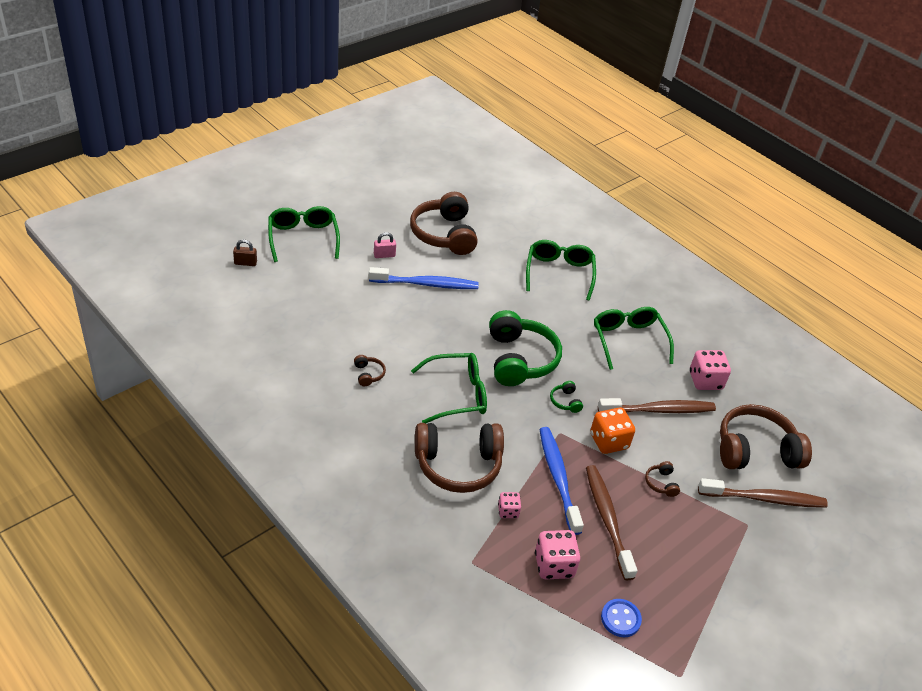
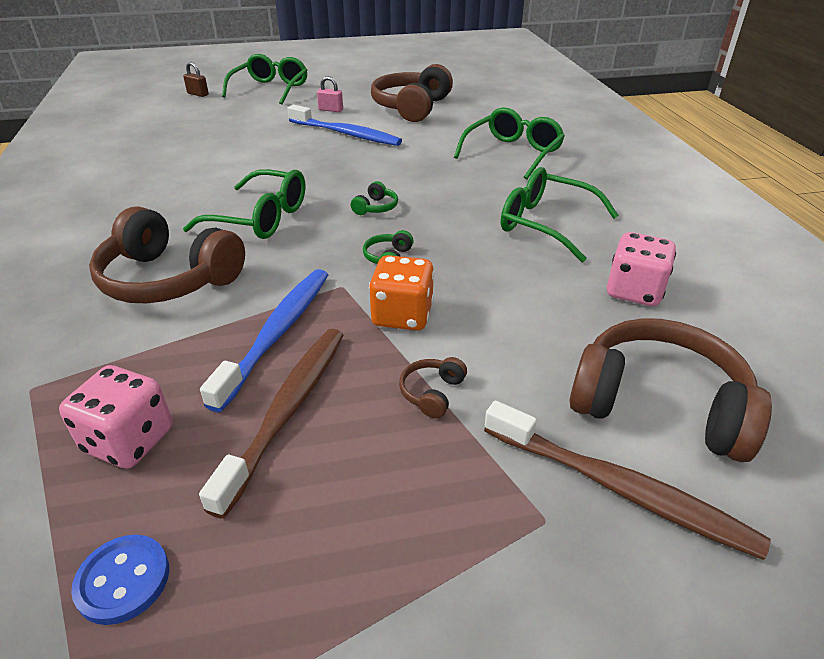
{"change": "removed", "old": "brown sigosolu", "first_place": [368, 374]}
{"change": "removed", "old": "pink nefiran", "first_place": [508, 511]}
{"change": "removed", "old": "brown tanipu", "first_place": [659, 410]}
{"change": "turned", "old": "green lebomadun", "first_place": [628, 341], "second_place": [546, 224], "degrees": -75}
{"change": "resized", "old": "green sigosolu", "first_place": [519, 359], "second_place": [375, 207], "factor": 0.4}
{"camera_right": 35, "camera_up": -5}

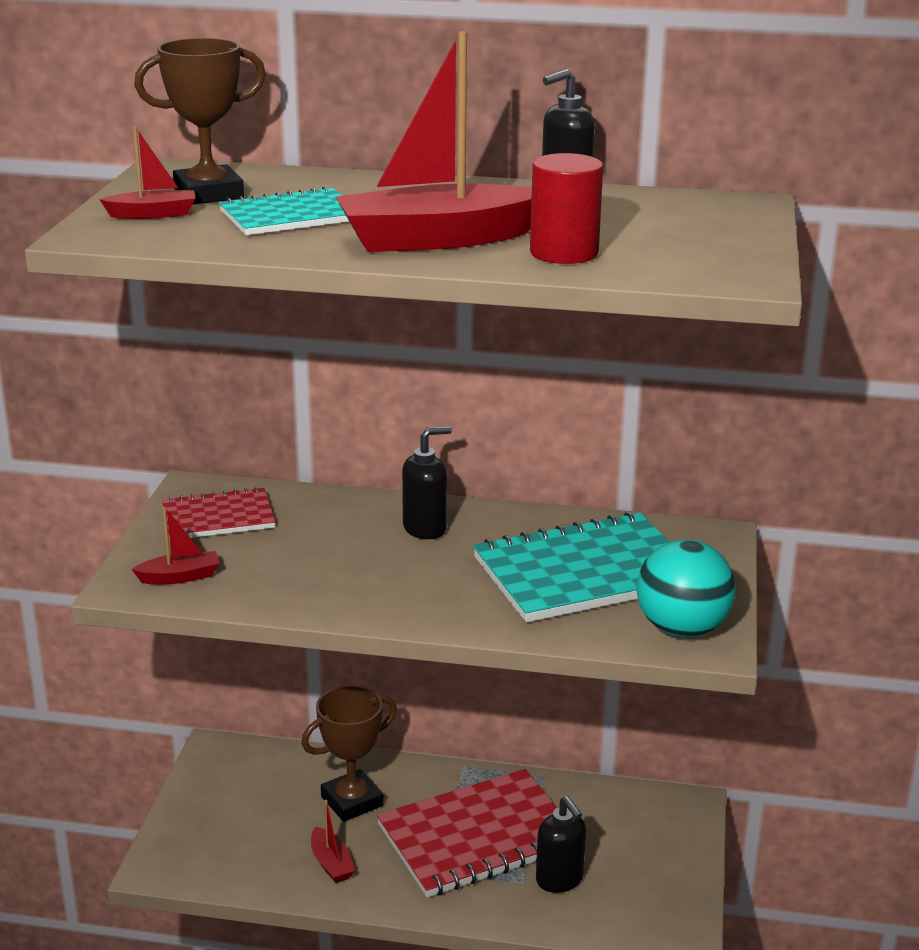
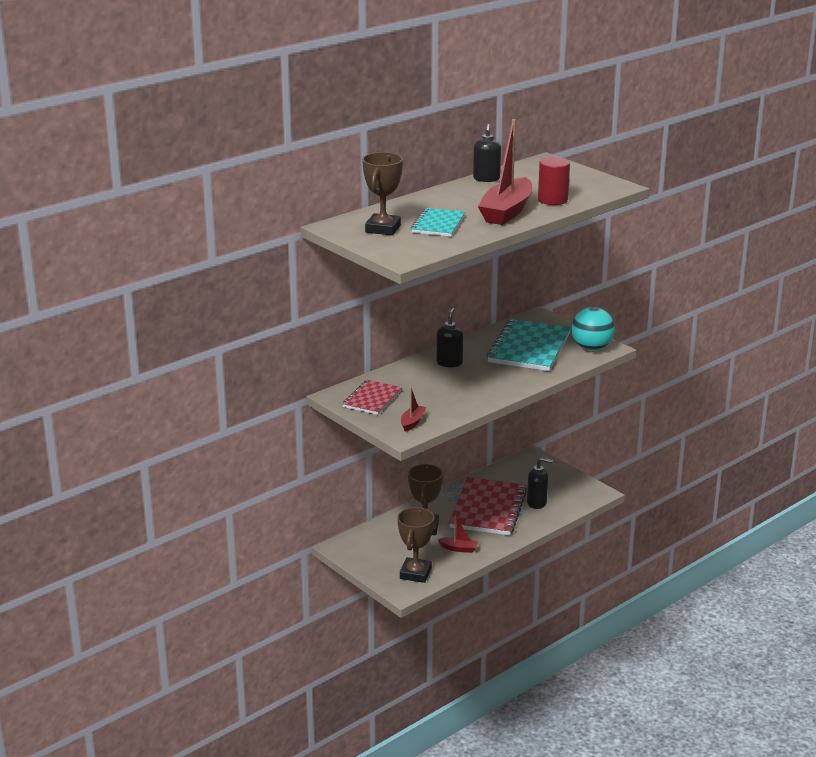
{"change": "removed", "old": "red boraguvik", "first_place": [153, 214]}
{"change": "added", "new": "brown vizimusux", "second_place": [415, 573]}
{"camera_right": -50, "camera_up": 0}

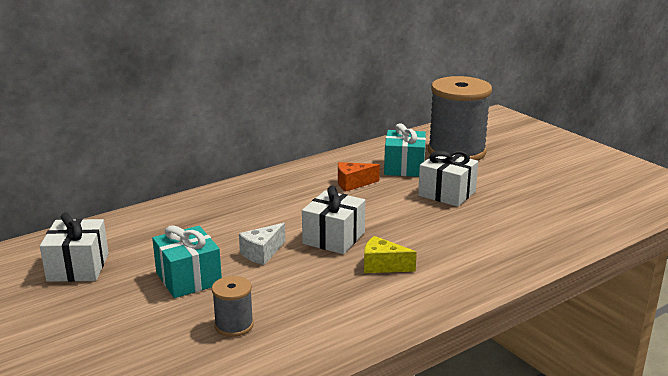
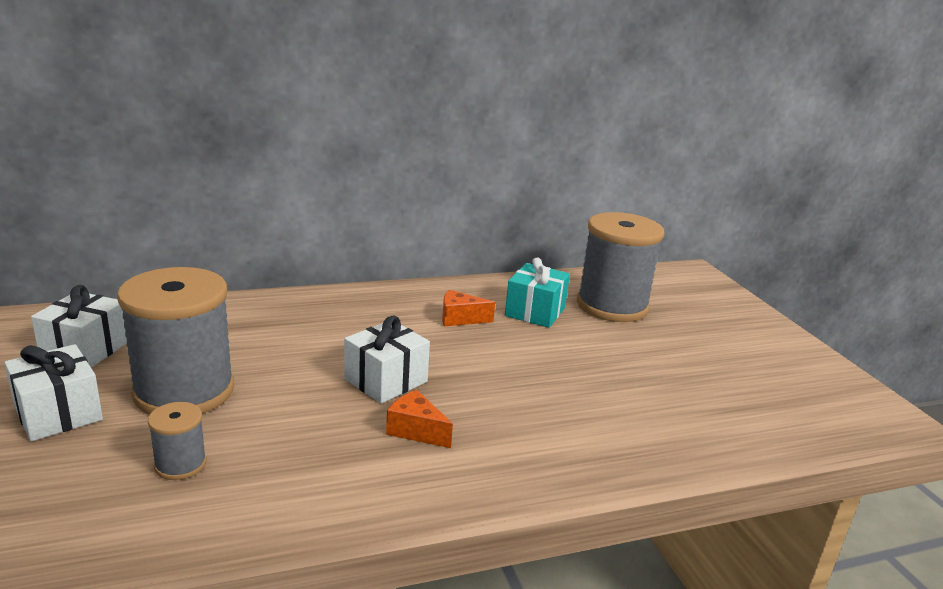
{"change": "removed", "old": "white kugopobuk", "first_place": [262, 253]}
{"change": "moved", "old": "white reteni", "first_place": [447, 193], "second_place": [58, 413]}
{"change": "replaced", "old": "turquoise reteni", "new": "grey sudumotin", "first_place": [188, 278], "second_place": [184, 391]}
{"change": "recoloured", "old": "yellow kugopobuk", "new": "orange kugopobuk", "first_place": [382, 266], "second_place": [416, 431]}
{"camera_right": 15, "camera_up": 0}

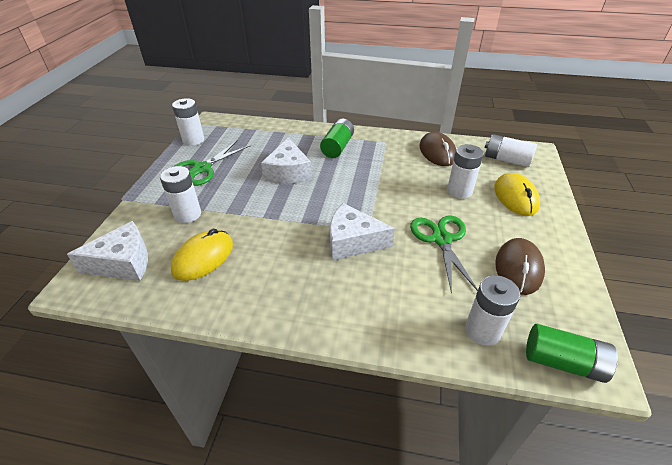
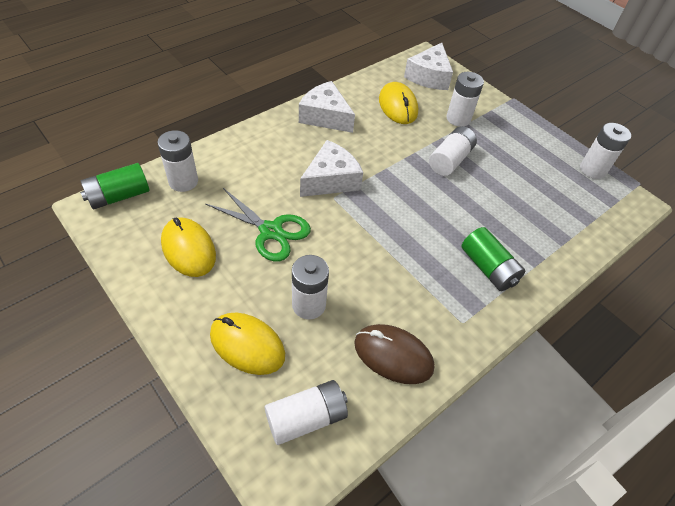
{"change": "removed", "old": "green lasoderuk", "first_place": [202, 168]}
{"change": "added", "new": "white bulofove", "second_place": [450, 160]}
{"change": "moved", "old": "white kugopobuk", "first_place": [288, 172], "second_place": [325, 116]}
{"change": "recoloured", "old": "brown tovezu", "new": "yellow tovezu", "first_place": [518, 268], "second_place": [188, 249]}
{"camera_right": 125, "camera_up": 10}

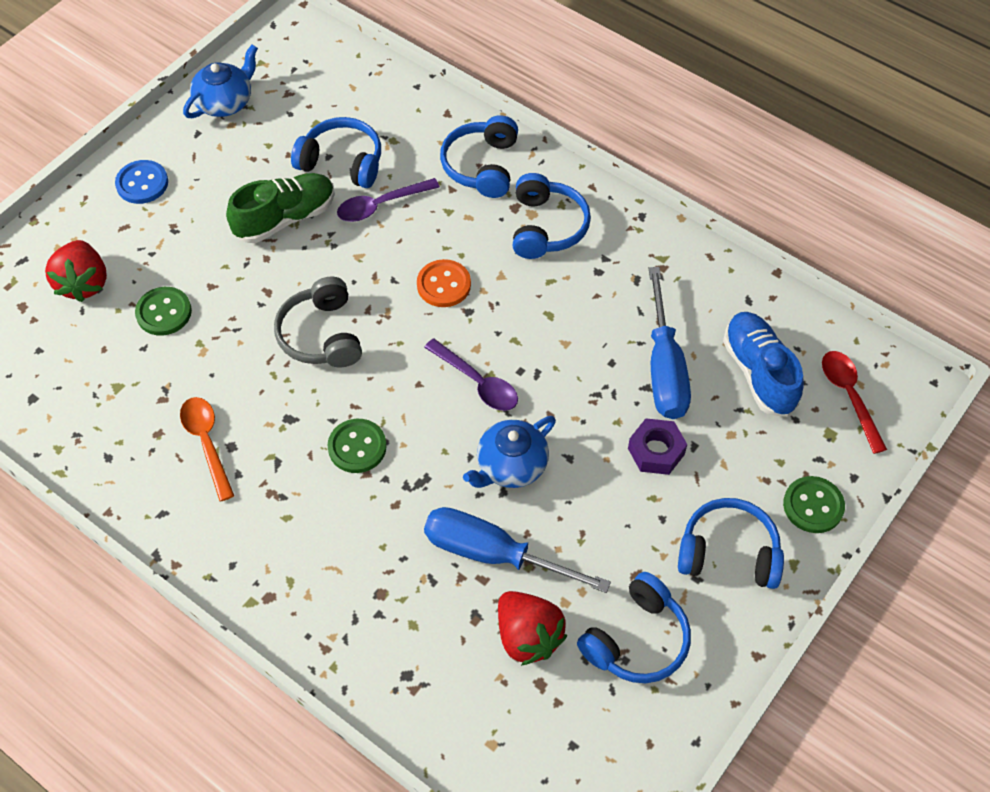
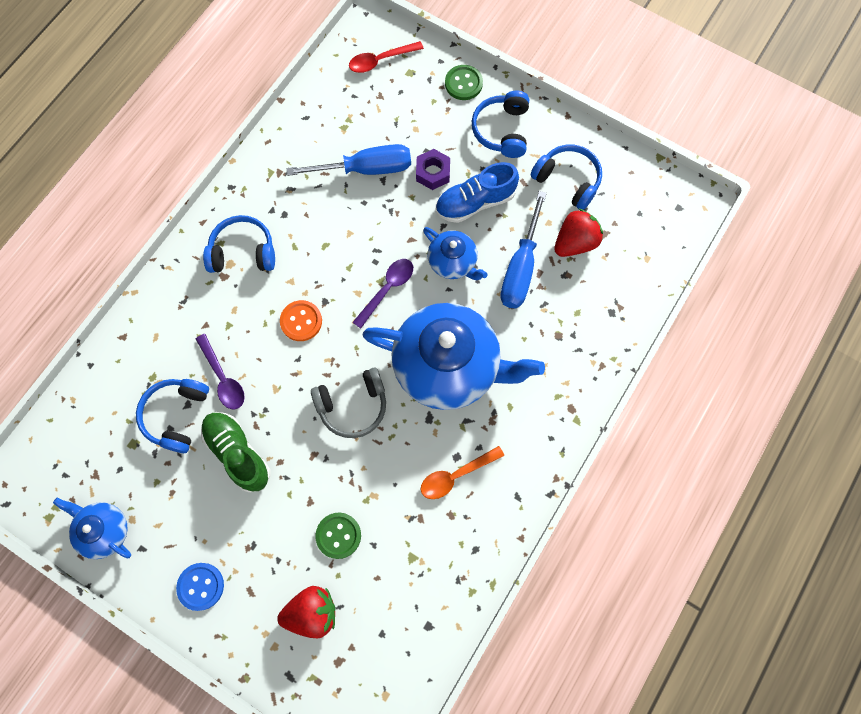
{"change": "removed", "old": "blue sigosolu", "first_place": [482, 166]}
{"change": "moved", "old": "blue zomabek", "first_place": [759, 372], "second_place": [475, 202]}
{"change": "replaced", "old": "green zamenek", "new": "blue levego", "first_place": [357, 447], "second_place": [448, 366]}
{"camera_right": -95, "camera_up": 15}

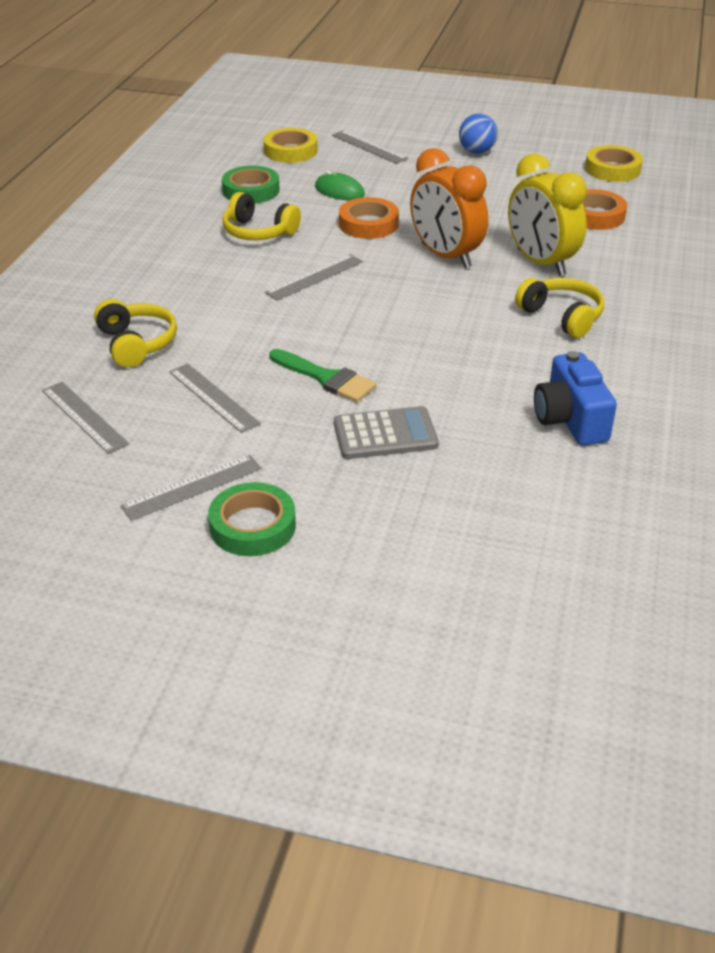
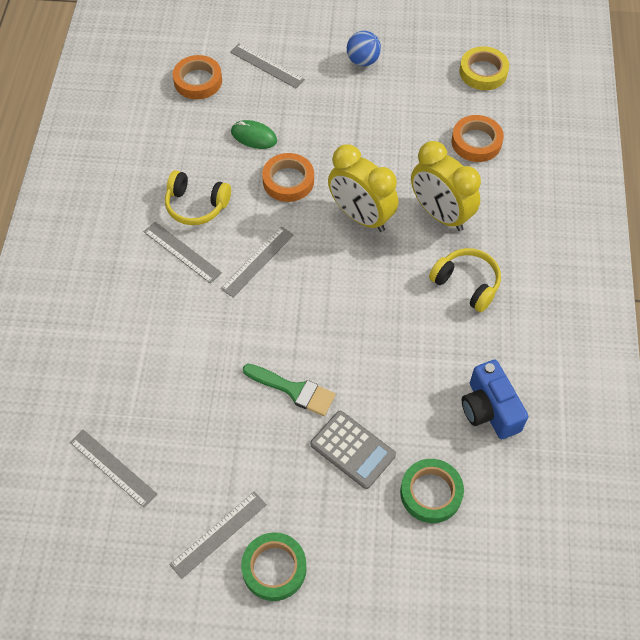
{"change": "removed", "old": "yellow sigosolu", "first_place": [136, 344]}
{"change": "moved", "old": "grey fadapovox", "first_place": [213, 397], "second_place": [182, 252]}
{"change": "moved", "old": "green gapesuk", "first_place": [251, 190], "second_place": [431, 493]}
{"change": "recoloured", "old": "yellow gapesuk", "new": "orange gapesuk", "first_place": [290, 151], "second_place": [198, 81]}
{"change": "recoloured", "old": "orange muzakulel", "new": "yellow muzakulel", "first_place": [445, 256], "second_place": [361, 216]}
{"change": "turned", "old": "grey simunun", "first_place": [385, 434], "second_place": [352, 450], "degrees": 60}
{"camera_right": -10, "camera_up": 20}

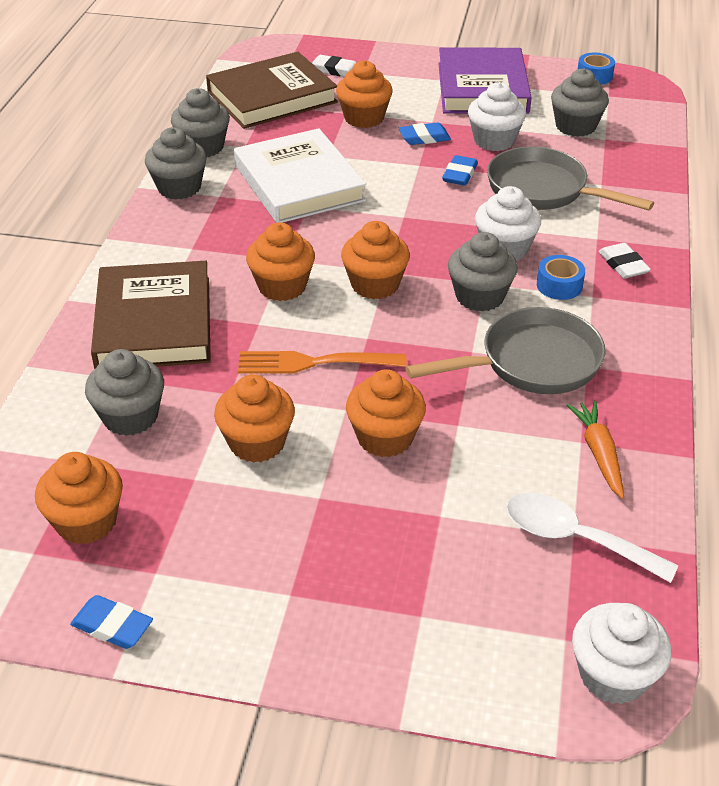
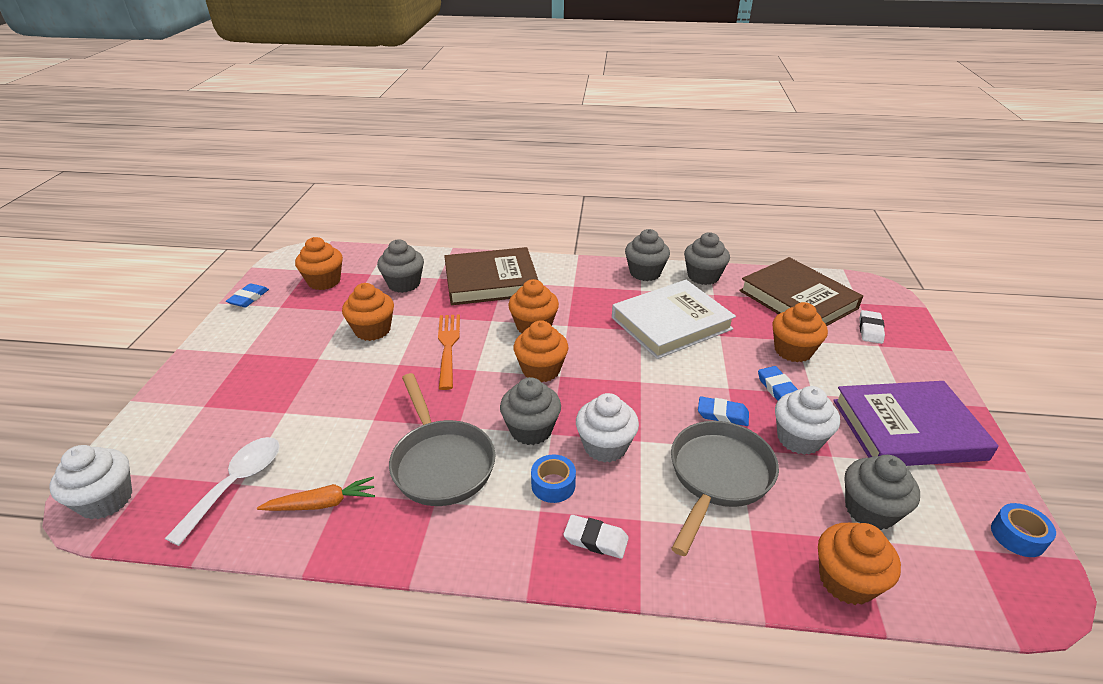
{"change": "moved", "old": "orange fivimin", "first_place": [385, 438], "second_place": [846, 581]}
{"change": "turned", "old": "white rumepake", "first_place": [623, 265], "second_place": [595, 539], "degrees": 45}
{"camera_right": 85, "camera_up": -5}

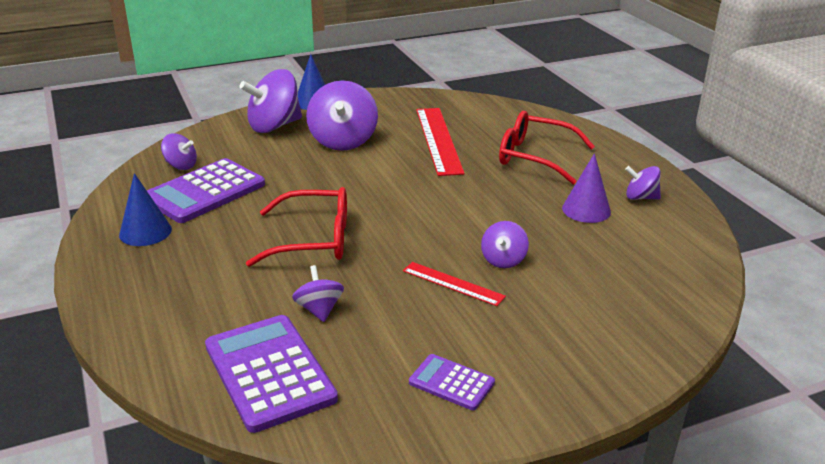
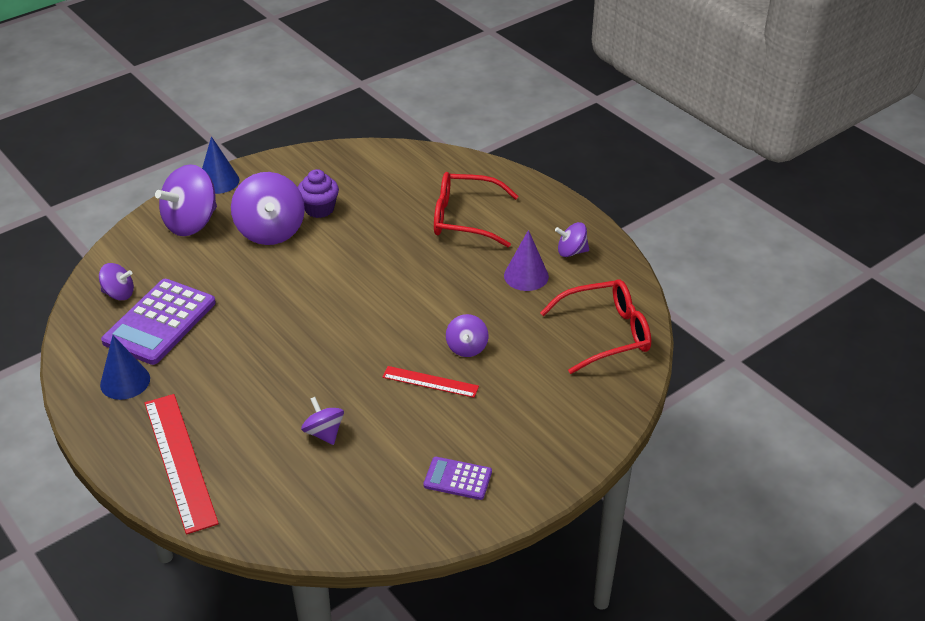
{"change": "removed", "old": "purple simunun", "first_place": [269, 372]}
{"change": "added", "new": "purple fivimin", "second_place": [319, 209]}
{"change": "moved", "old": "red lebomadun", "first_place": [313, 240], "second_place": [605, 334]}
{"change": "moved", "old": "red fadapovox", "first_place": [439, 140], "second_place": [180, 461]}
{"camera_right": -15, "camera_up": 10}

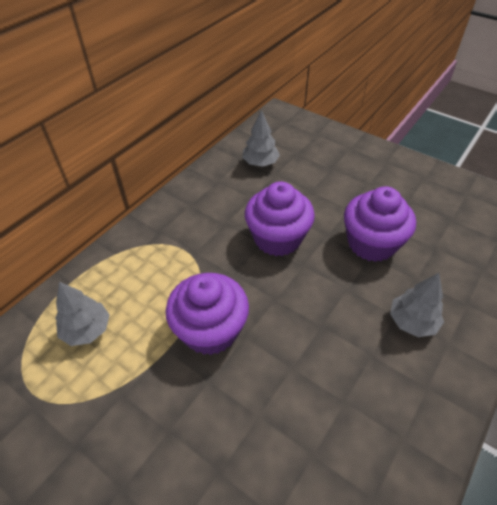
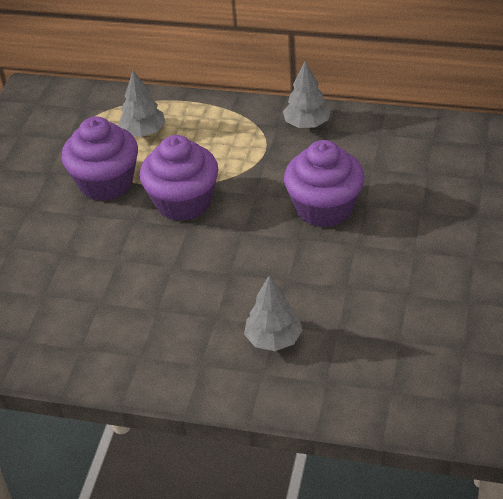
{"change": "moved", "old": "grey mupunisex", "first_place": [260, 163], "second_place": [307, 124]}
{"change": "moved", "old": "purple fivimin", "first_place": [371, 243], "second_place": [106, 183]}
{"camera_right": 70, "camera_up": -5}

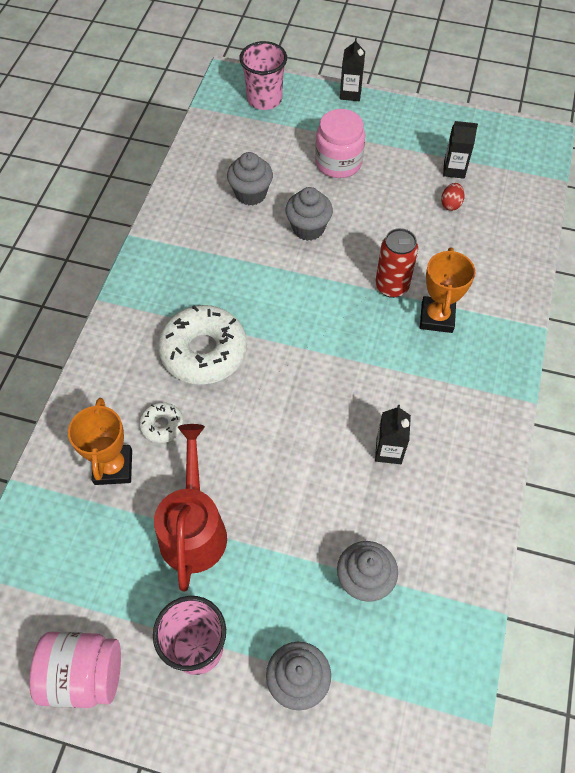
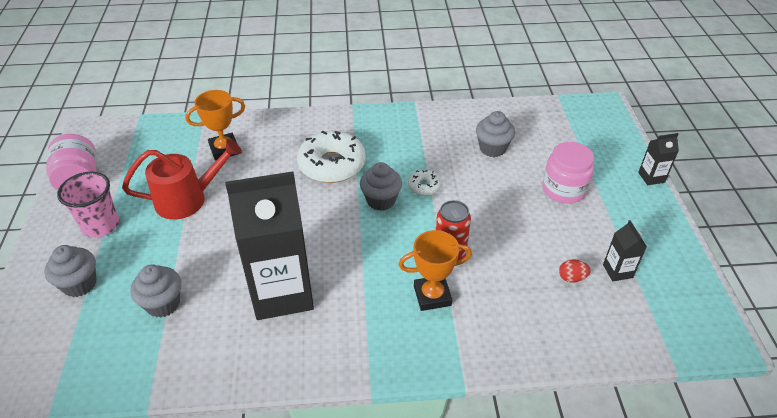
{"change": "removed", "old": "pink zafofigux", "first_place": [264, 99]}
{"change": "moved", "old": "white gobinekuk", "first_place": [162, 425], "second_place": [424, 186]}
{"change": "moved", "old": "grey fivimin", "first_place": [308, 228], "second_place": [381, 200]}
{"change": "resized", "old": "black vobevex", "first_place": [389, 451], "second_place": [282, 293], "factor": 2.42}
{"camera_right": 70, "camera_up": -15}

